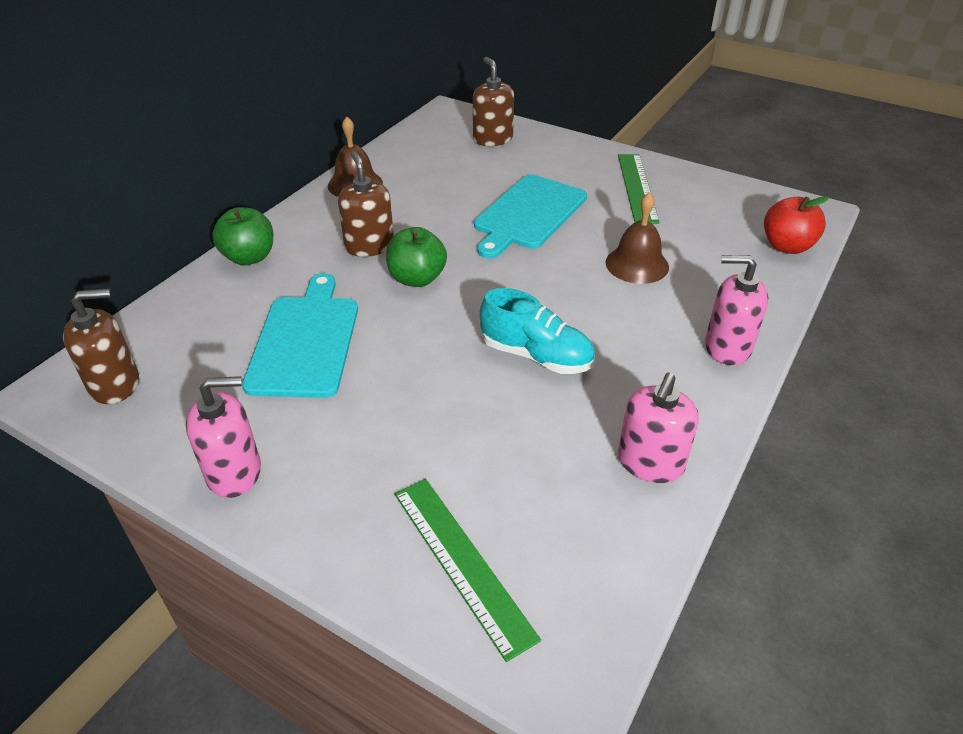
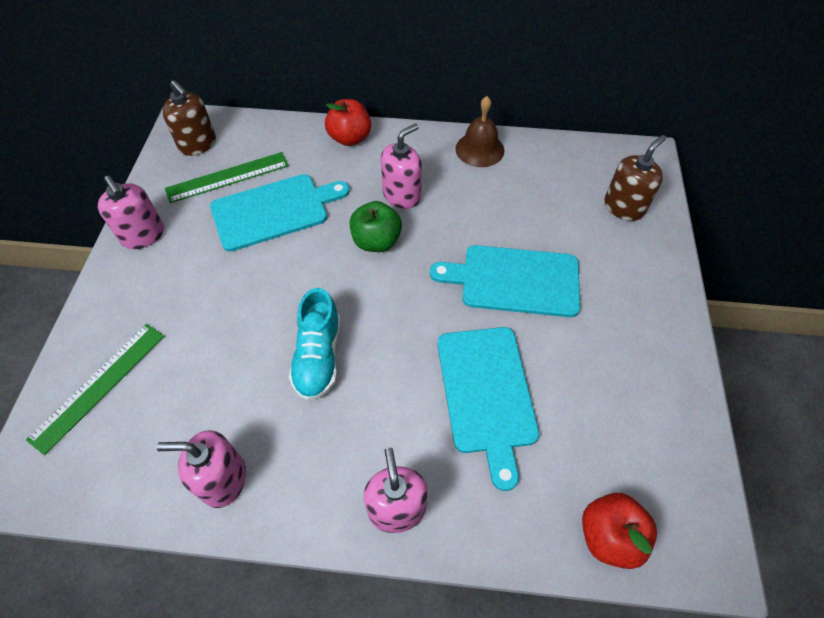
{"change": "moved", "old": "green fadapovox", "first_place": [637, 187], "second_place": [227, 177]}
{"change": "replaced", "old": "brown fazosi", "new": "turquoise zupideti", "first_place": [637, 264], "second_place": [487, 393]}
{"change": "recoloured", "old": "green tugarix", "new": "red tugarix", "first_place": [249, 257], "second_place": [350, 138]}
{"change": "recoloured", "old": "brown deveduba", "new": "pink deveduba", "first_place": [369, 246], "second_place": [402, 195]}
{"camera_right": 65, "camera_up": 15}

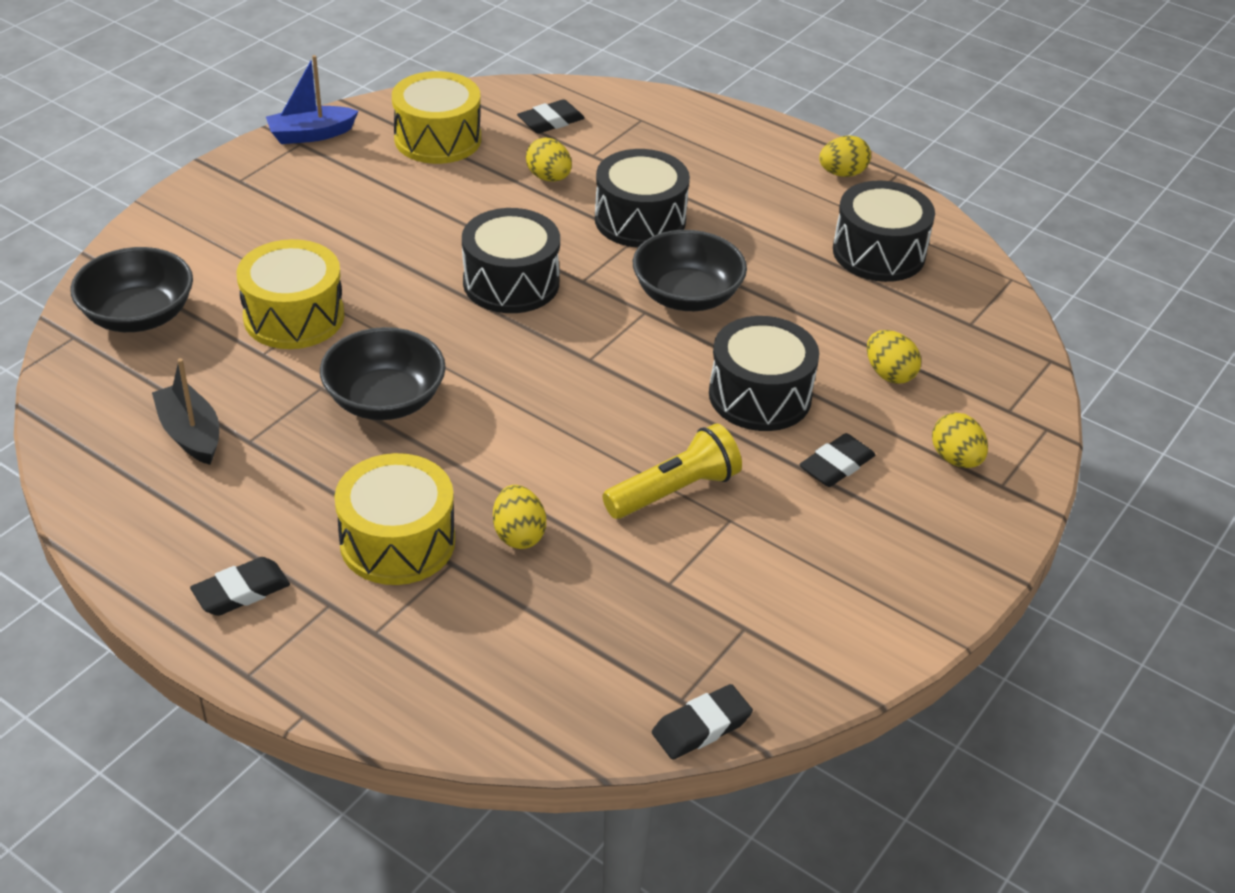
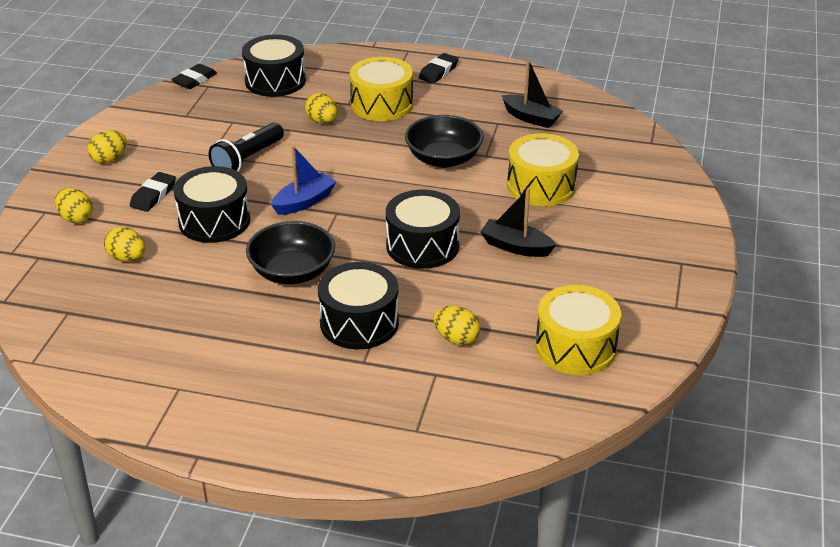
{"change": "removed", "old": "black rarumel", "first_place": [138, 316]}
{"change": "removed", "old": "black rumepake", "first_place": [550, 121]}
{"change": "added", "new": "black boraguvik", "second_place": [516, 247]}
{"change": "moved", "old": "blue boraguvik", "first_place": [311, 134], "second_place": [304, 202]}
{"change": "moved", "old": "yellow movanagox", "first_place": [842, 173], "second_place": [109, 159]}
{"change": "moved", "old": "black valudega", "first_place": [878, 253], "second_place": [275, 81]}
{"change": "recoloured", "old": "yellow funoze", "new": "black funoze", "first_place": [674, 490], "second_place": [247, 159]}
{"camera_right": 160, "camera_up": -5}

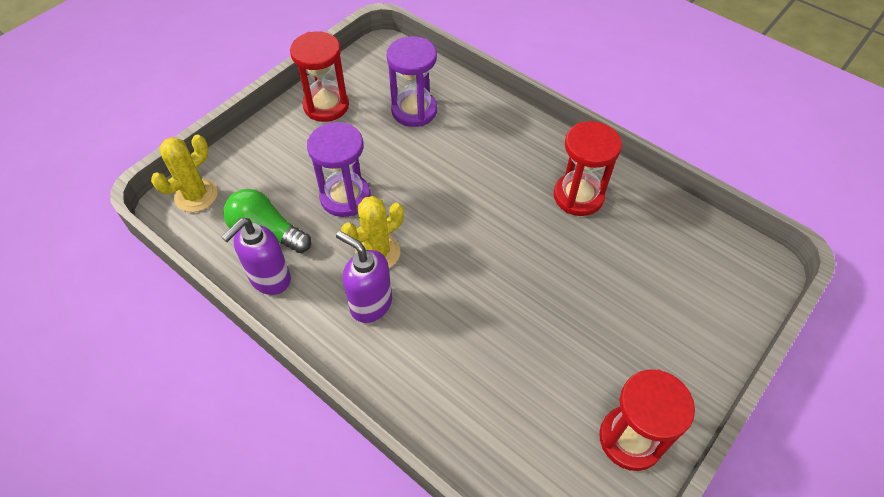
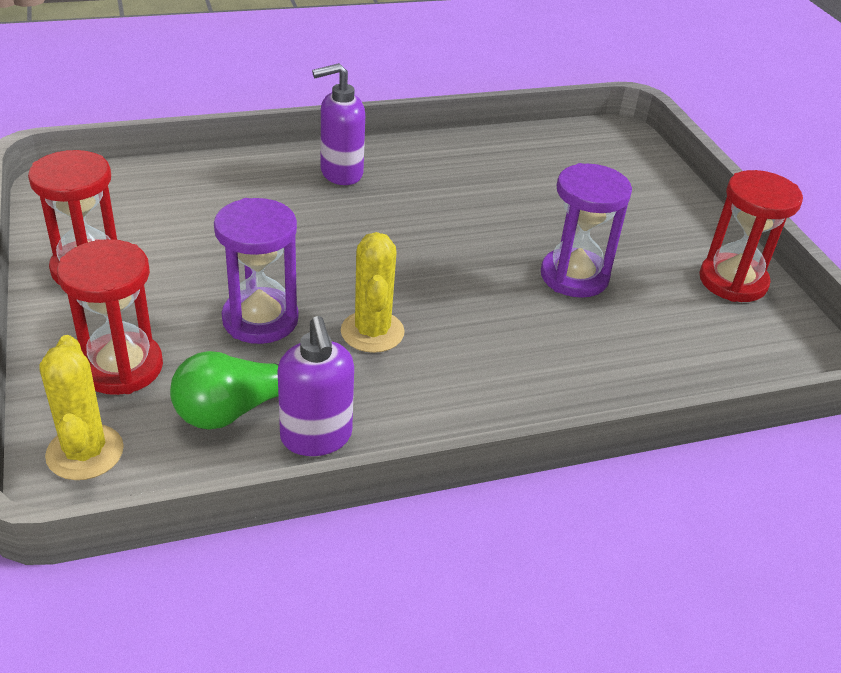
{"change": "moved", "old": "purple deveduba", "first_place": [370, 304], "second_place": [341, 173]}
{"change": "moved", "old": "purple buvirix", "first_place": [414, 111], "second_place": [574, 276]}
{"change": "moved", "old": "red buvirix", "first_place": [578, 196], "second_place": [121, 367]}
{"camera_right": -60, "camera_up": -15}

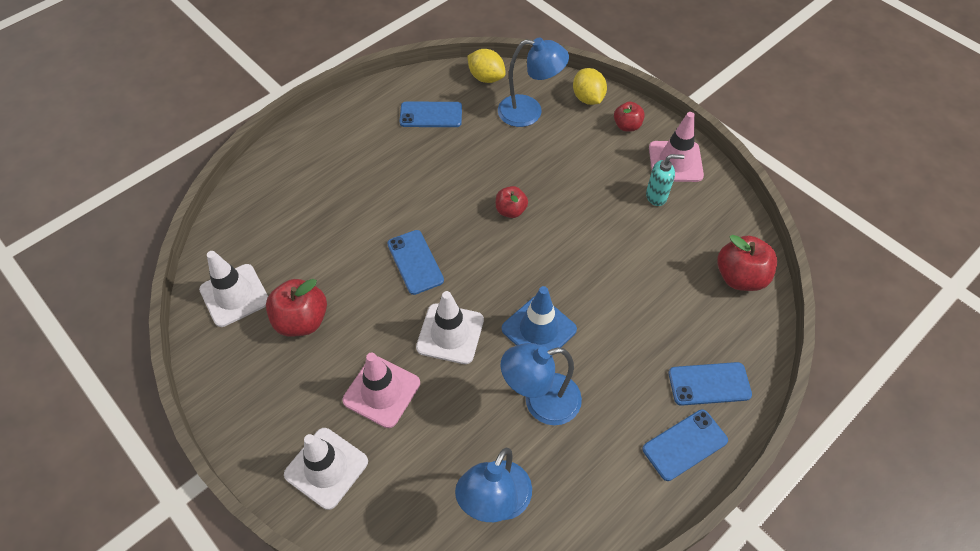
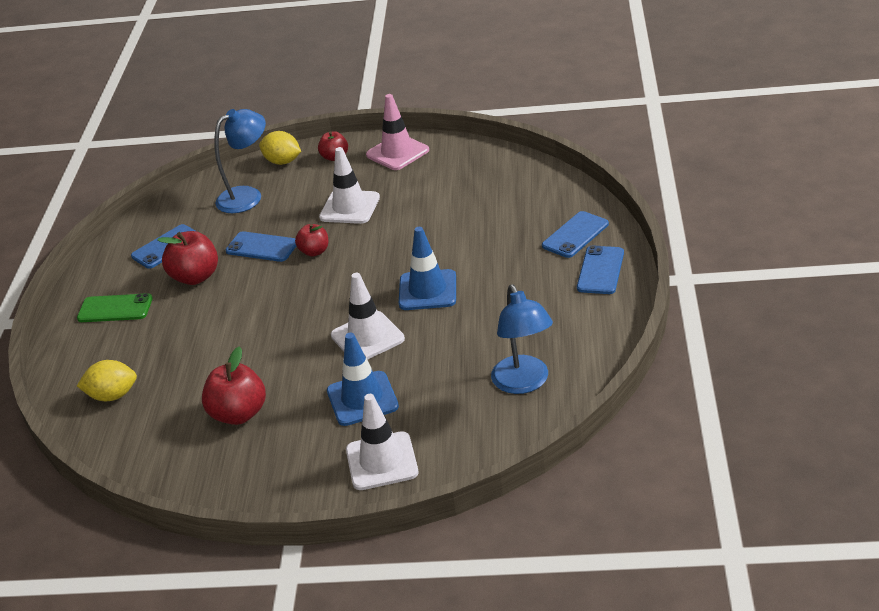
{"change": "removed", "old": "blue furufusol", "first_place": [540, 402]}
{"change": "removed", "old": "turquoise deveduba", "first_place": [656, 196]}
{"change": "added", "new": "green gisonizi", "second_place": [115, 309]}
{"change": "moved", "old": "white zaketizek", "first_place": [234, 295], "second_place": [350, 207]}
{"change": "moved", "old": "blue gisonizi", "first_place": [415, 262], "second_place": [262, 247]}
{"change": "moved", "old": "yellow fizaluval", "first_place": [486, 78], "second_place": [113, 395]}
{"change": "moved", "old": "red tugarix", "first_place": [740, 277], "second_place": [195, 277]}
{"change": "recoloured", "old": "pink zaketizek", "new": "blue zaketizek", "first_place": [381, 391], "second_place": [362, 399]}
{"camera_right": -40, "camera_up": -20}

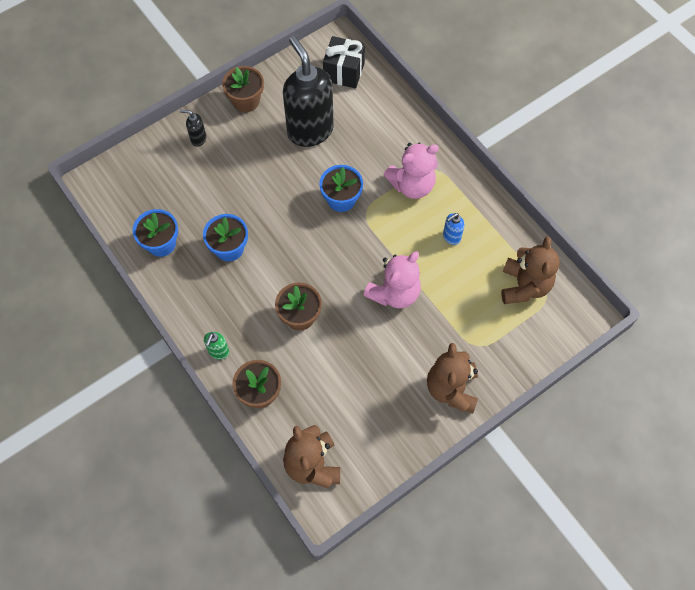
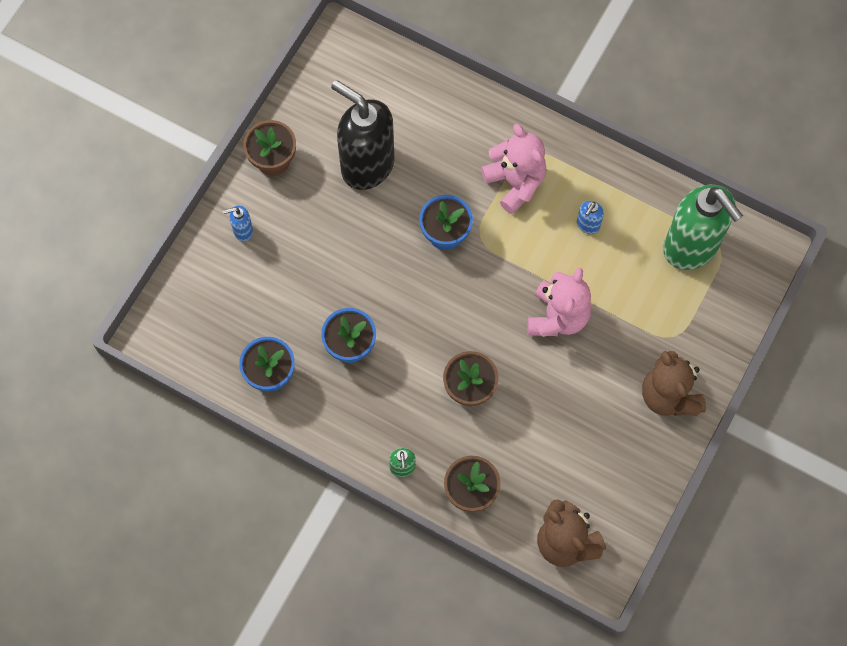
{"change": "removed", "old": "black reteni", "first_place": [344, 72]}
{"change": "replaced", "old": "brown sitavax", "new": "green deveduba", "first_place": [524, 286], "second_place": [691, 247]}
{"change": "recoloured", "old": "black deveduba", "new": "blue deveduba", "first_place": [198, 139], "second_place": [242, 231]}
{"change": "turned", "old": "pink sitavax", "first_place": [412, 185], "second_place": [515, 182], "degrees": -75}
{"camera_right": -25, "camera_up": 5}

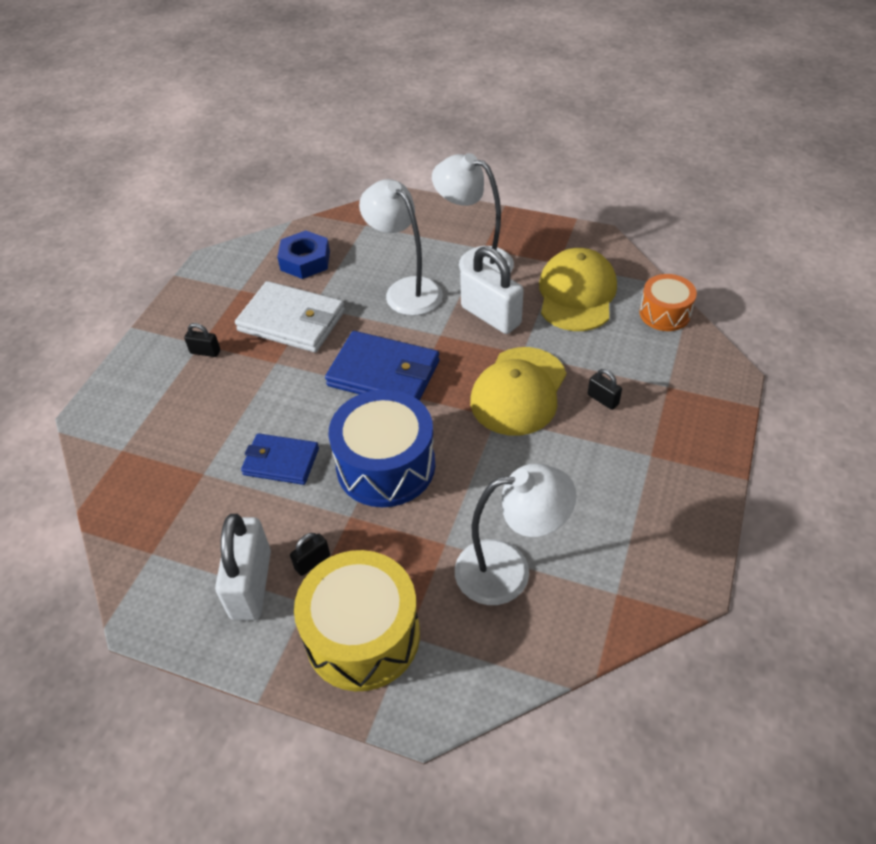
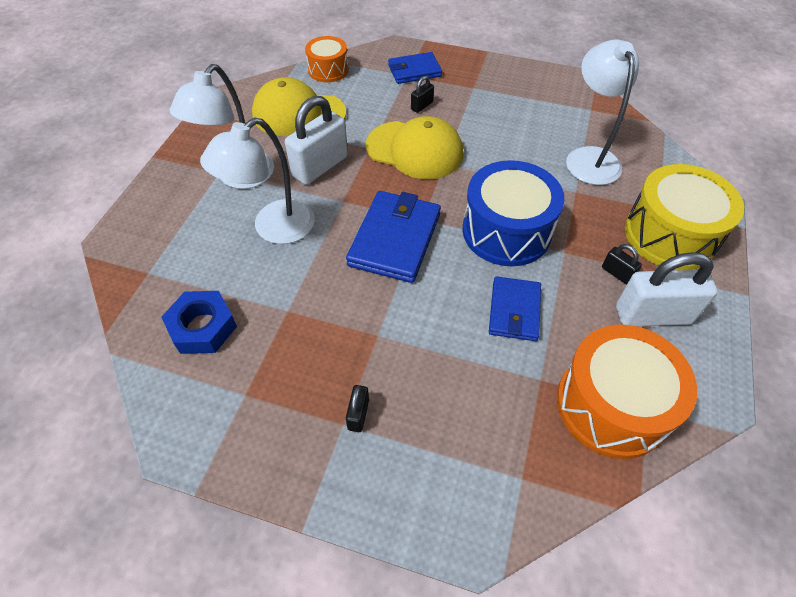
{"change": "removed", "old": "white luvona", "first_place": [292, 321]}
{"change": "added", "new": "blue luvona", "second_place": [414, 71]}
{"change": "added", "new": "orange valudega", "second_place": [611, 405]}
{"camera_right": -95, "camera_up": 5}

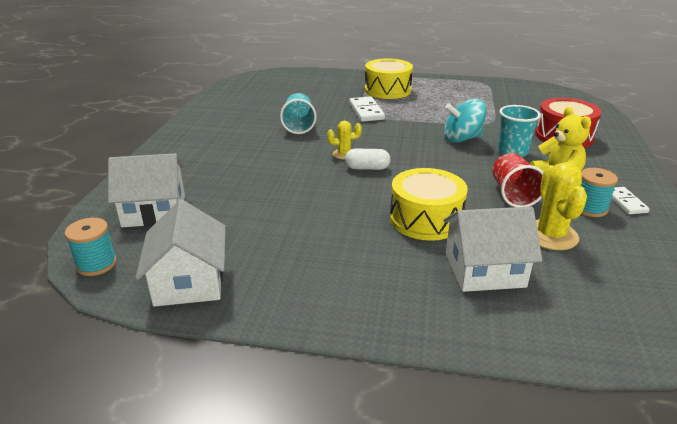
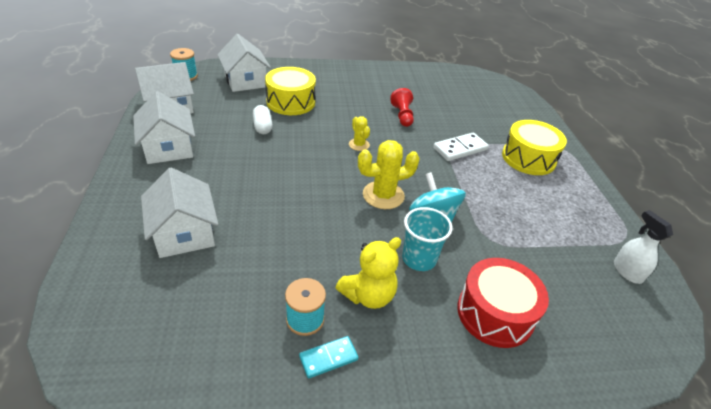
{"change": "removed", "old": "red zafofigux", "first_place": [513, 195]}
{"change": "added", "new": "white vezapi", "second_place": [168, 148]}
{"change": "added", "new": "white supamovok", "second_place": [627, 271]}
{"change": "moved", "old": "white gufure", "first_place": [367, 168], "second_place": [263, 127]}
{"change": "moved", "old": "yellow valudega", "first_place": [426, 219], "second_place": [291, 102]}
{"change": "moved", "old": "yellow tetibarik", "first_place": [550, 235], "second_place": [383, 195]}
{"change": "replaced", "old": "turquoise zafofigux", "new": "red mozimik", "first_place": [299, 126], "second_place": [402, 115]}
{"change": "recoloured", "old": "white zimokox", "new": "turquoise zimokox", "first_place": [625, 202], "second_place": [328, 358]}
{"camera_right": 70, "camera_up": 10}

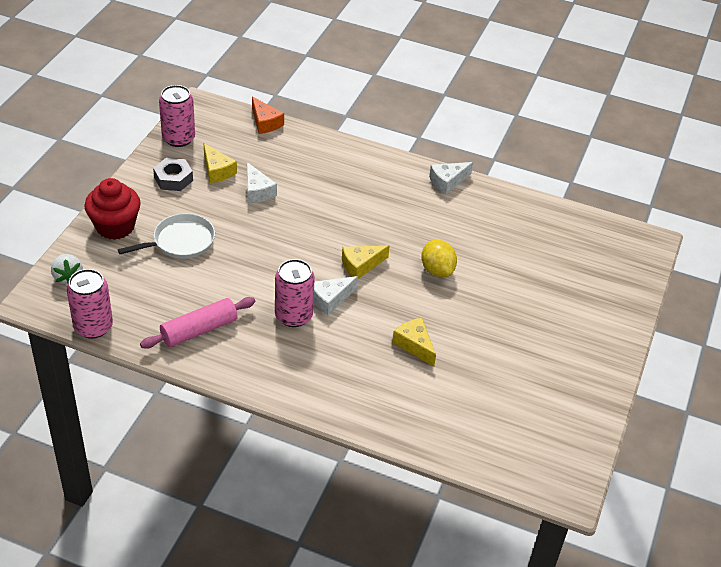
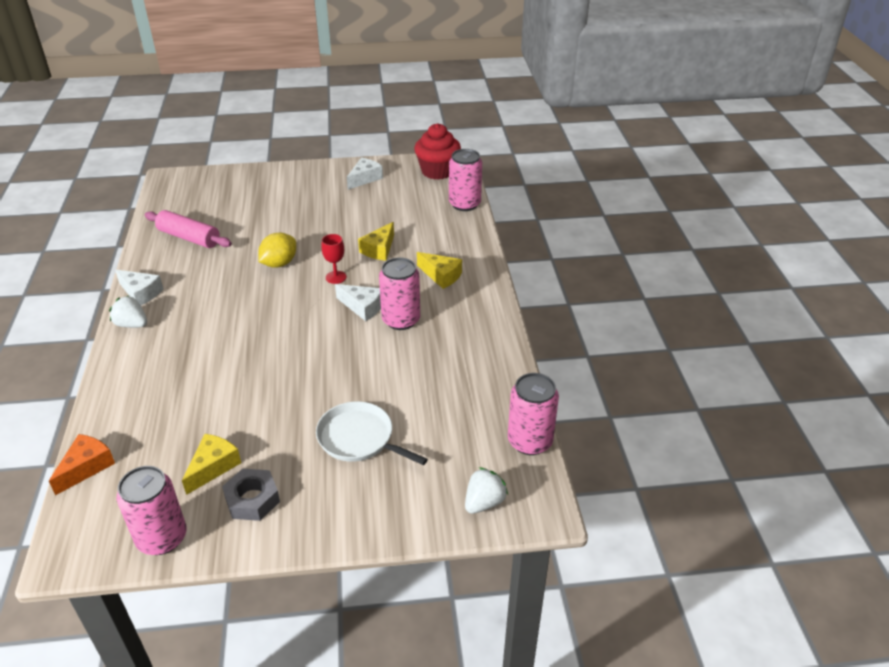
{"change": "added", "new": "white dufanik", "second_place": [132, 324]}
{"change": "added", "new": "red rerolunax", "second_place": [336, 277]}
{"change": "added", "new": "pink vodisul", "second_place": [464, 204]}
{"change": "moved", "old": "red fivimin", "first_place": [115, 227], "second_place": [437, 171]}
{"change": "moved", "old": "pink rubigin", "first_place": [199, 330], "second_place": [189, 238]}
{"change": "moved", "old": "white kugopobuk", "first_place": [257, 191], "second_place": [365, 178]}
{"change": "moved", "old": "yellow kugopobuk", "first_place": [360, 265], "second_place": [441, 276]}
{"camera_right": -115, "camera_up": -5}

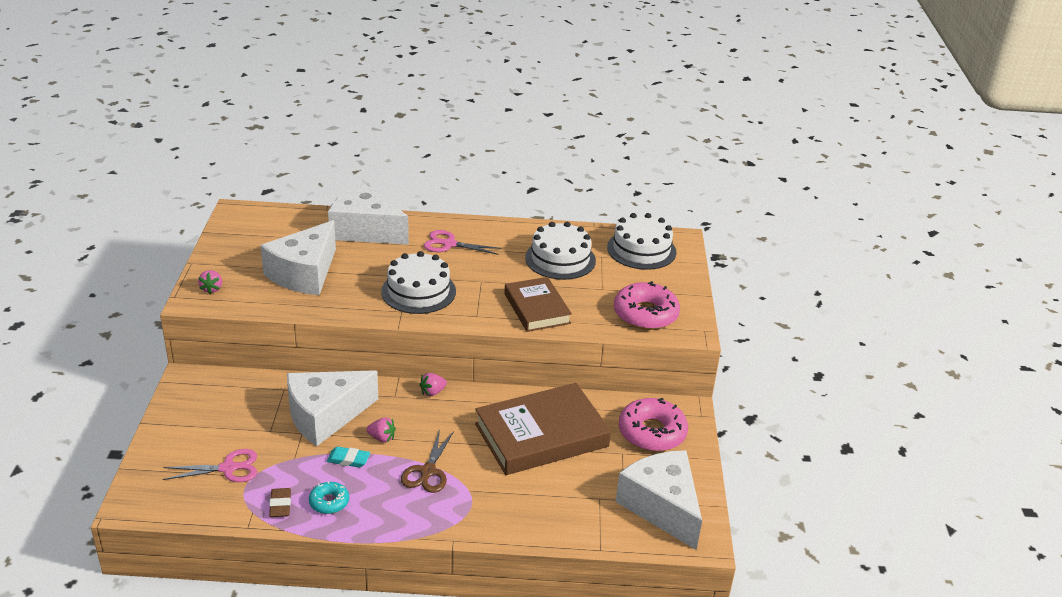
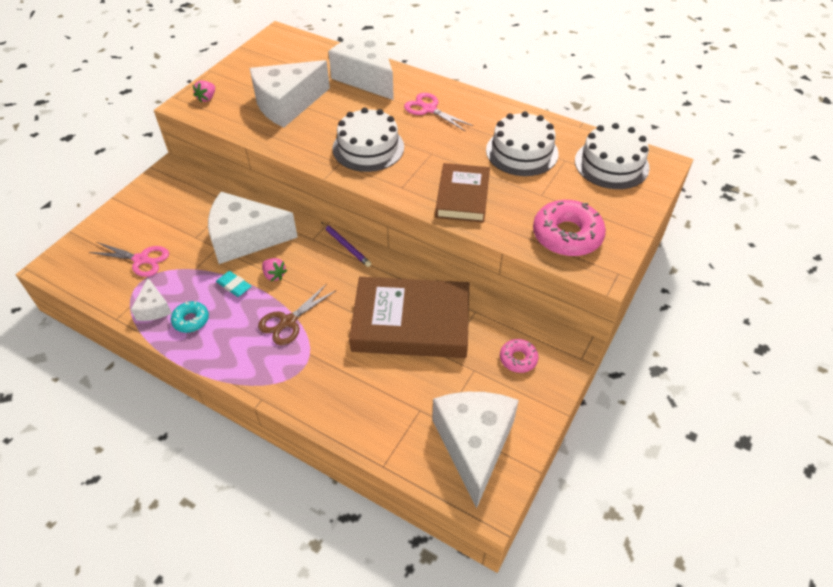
{"change": "replaced", "old": "brown rumepake", "new": "white kugopobuk", "first_place": [280, 505], "second_place": [153, 308]}
{"change": "replaced", "old": "pink dufanik", "new": "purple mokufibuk", "first_place": [432, 392], "second_place": [346, 246]}
{"change": "resized", "old": "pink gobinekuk", "first_place": [652, 432], "second_place": [518, 359], "factor": 0.53}
{"camera_right": 30, "camera_up": 15}

